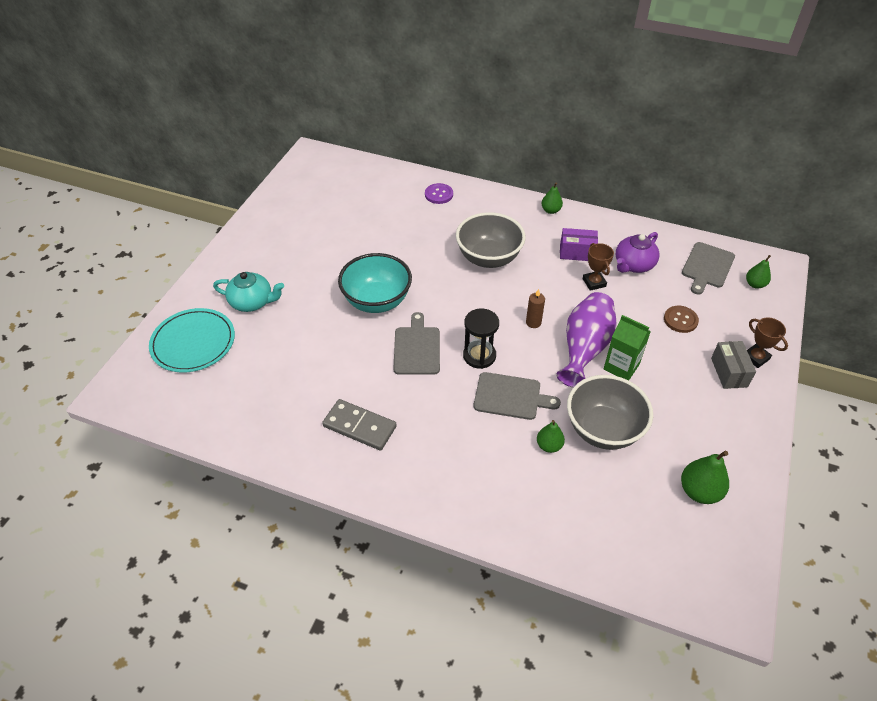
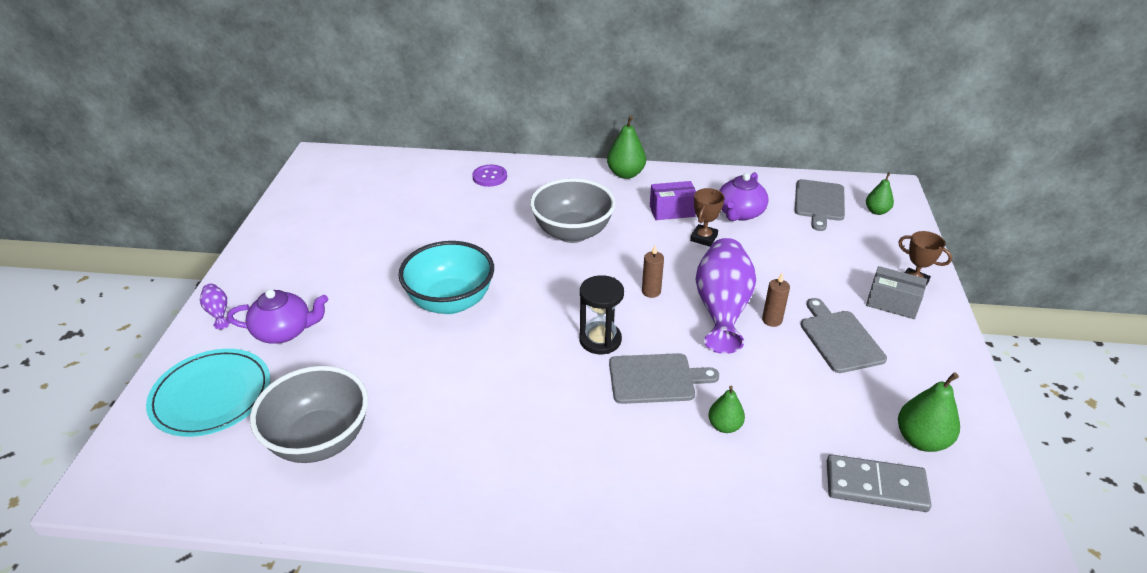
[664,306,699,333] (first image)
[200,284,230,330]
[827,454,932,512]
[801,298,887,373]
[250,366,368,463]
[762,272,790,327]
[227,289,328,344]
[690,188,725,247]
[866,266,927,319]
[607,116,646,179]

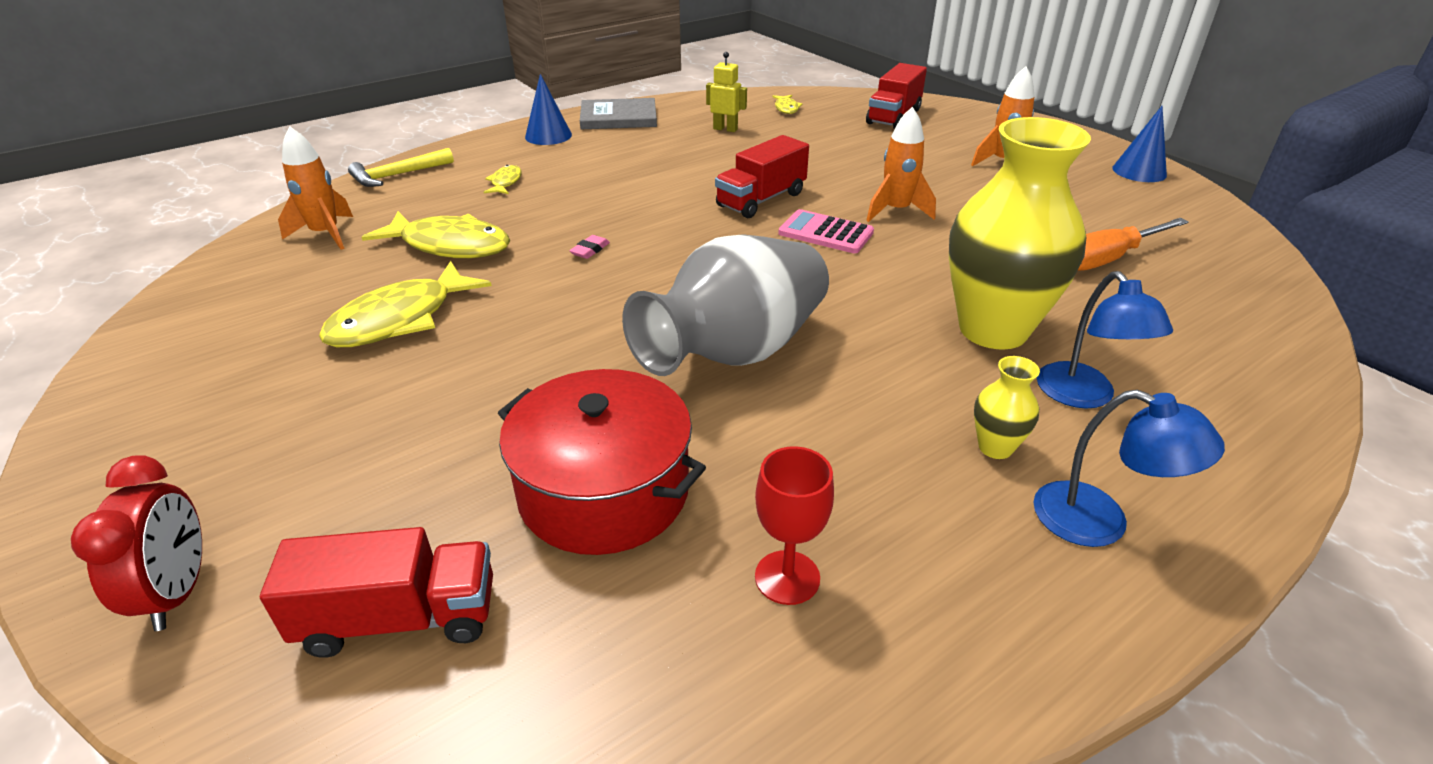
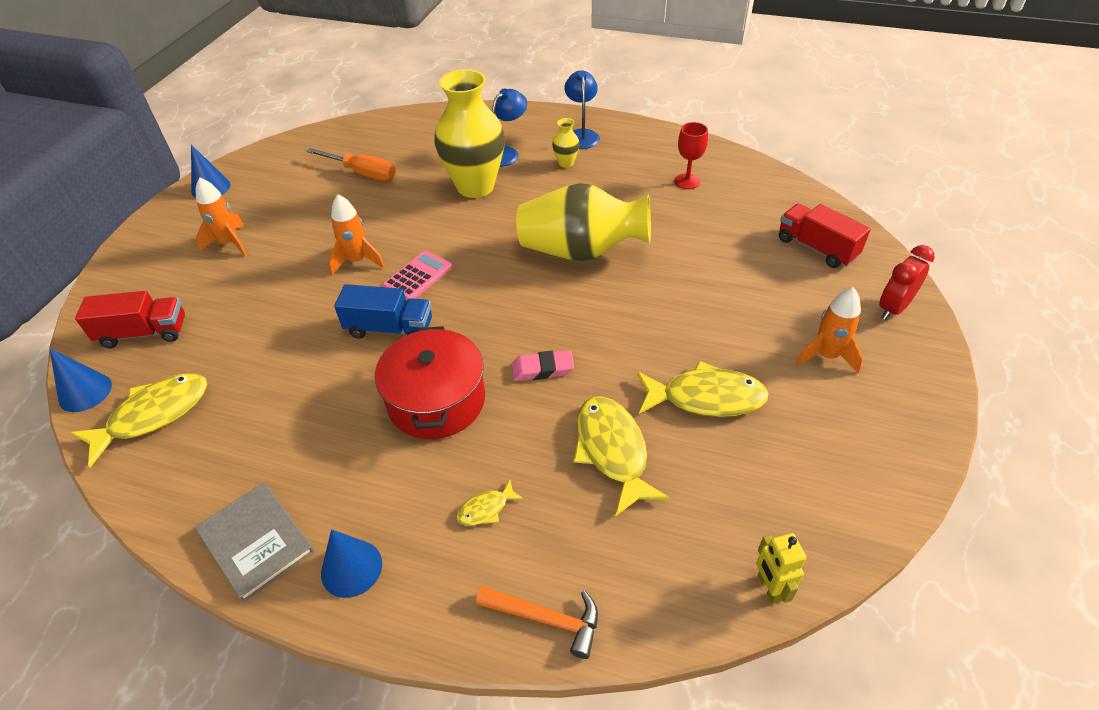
[50,349,112,412]
[795,287,863,374]
[375,326,485,439]
[756,533,807,604]
[476,586,598,659]
[516,183,651,261]
[334,284,432,339]
[382,251,452,301]
[512,350,574,381]
[71,373,207,467]

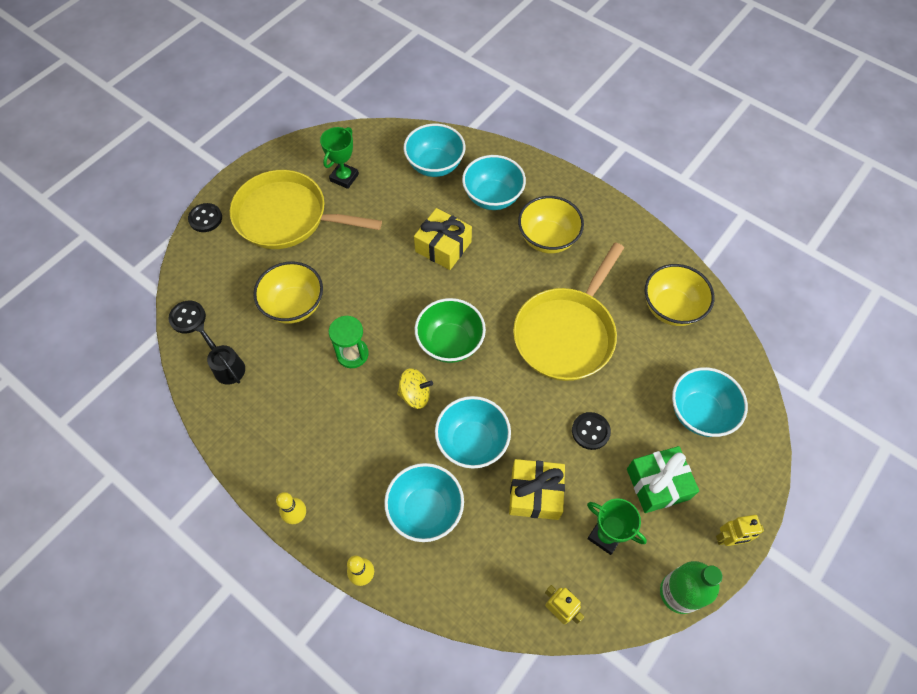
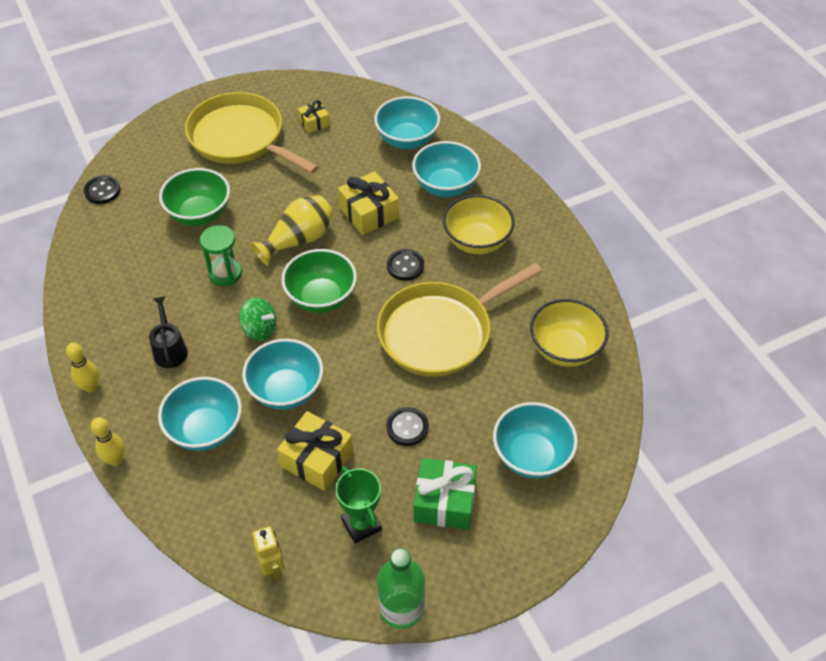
[716,515,764,546] (first image)
[251,195,334,266]
[387,249,424,281]
[149,296,188,368]
[298,100,330,133]
[159,168,230,226]
[239,297,277,341]

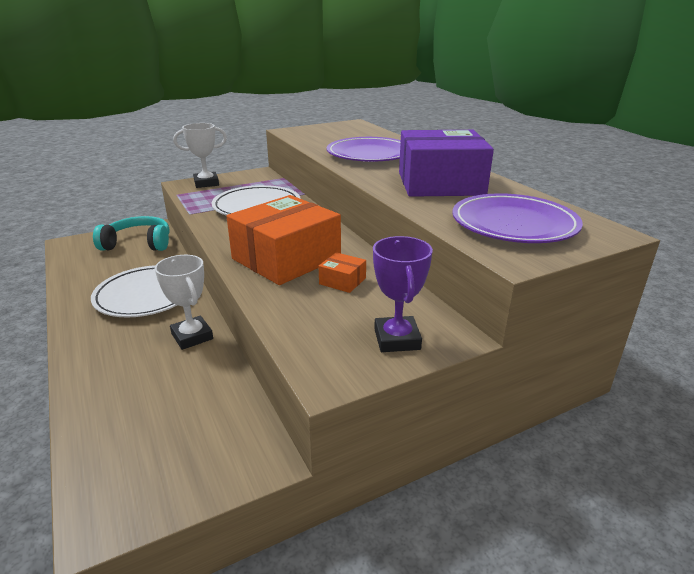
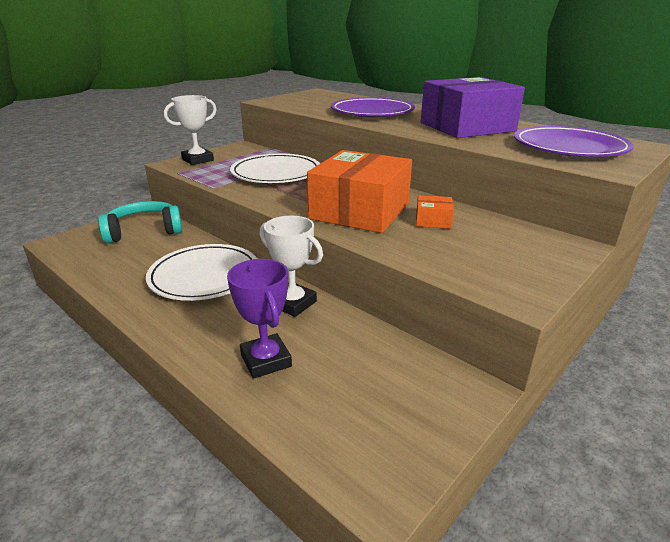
[227,259,292,379]

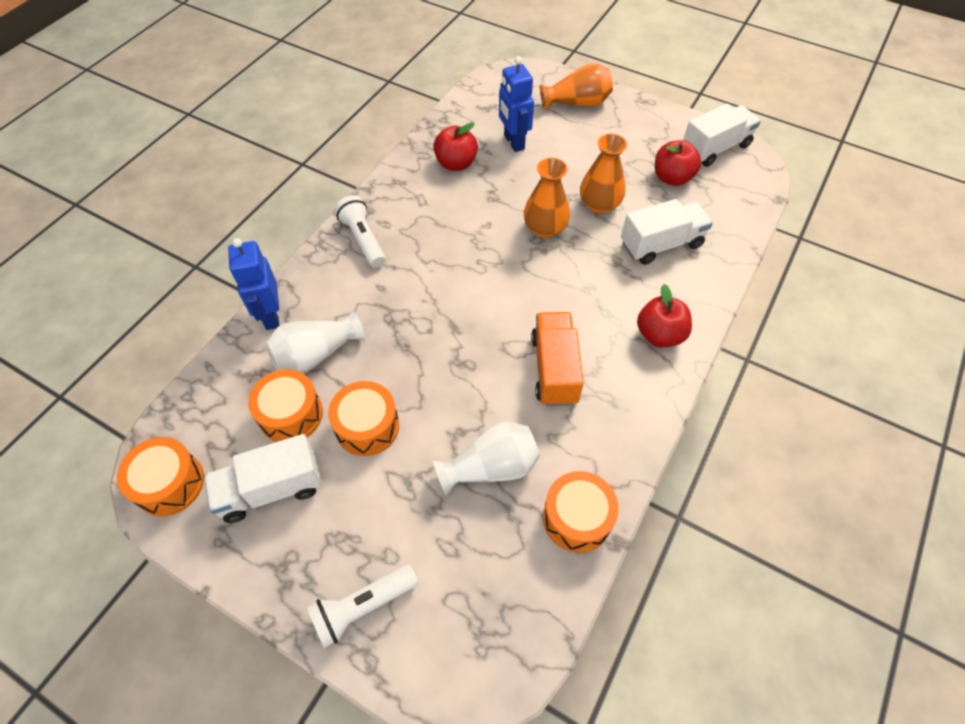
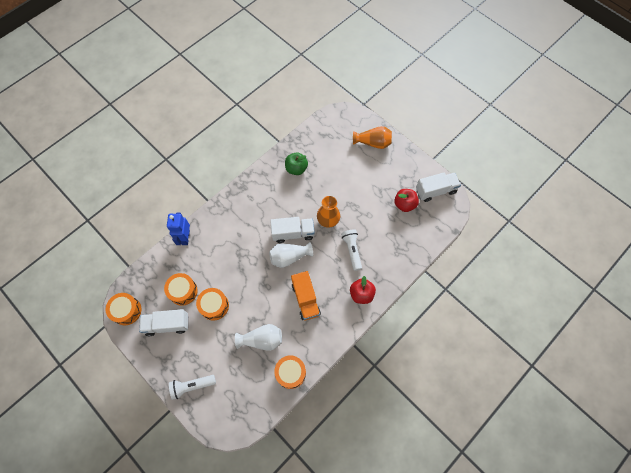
[499,56,534,152] (first image)
[580,134,628,214] (first image)
[269,242,313,268]
[341,229,362,271]
[270,217,315,243]
[285,152,308,175]
[291,271,321,320]

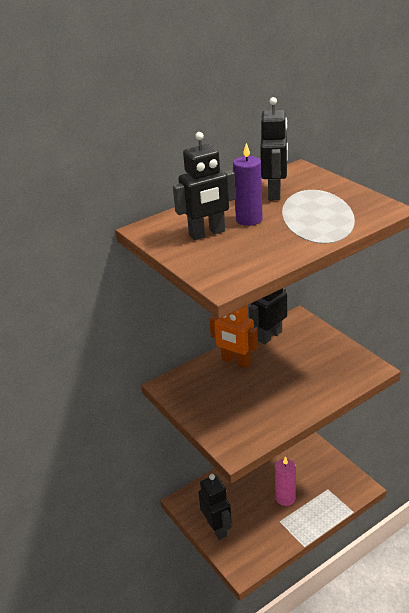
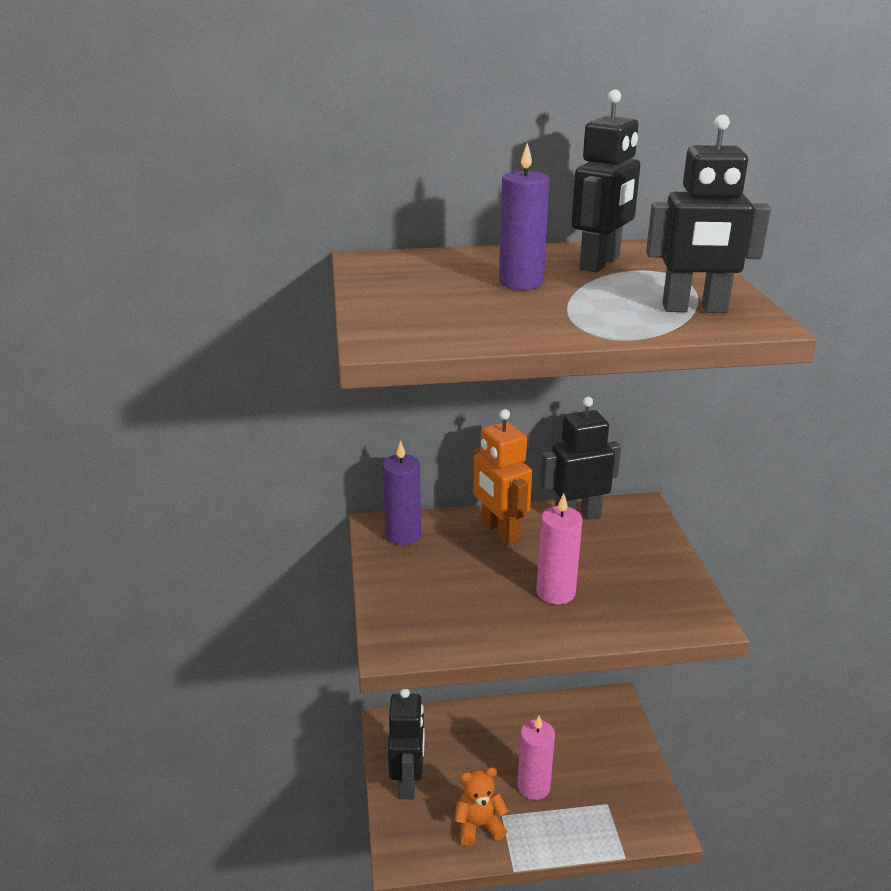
[383,441,421,545]
[454,767,508,846]
[536,493,583,604]
[646,115,771,313]

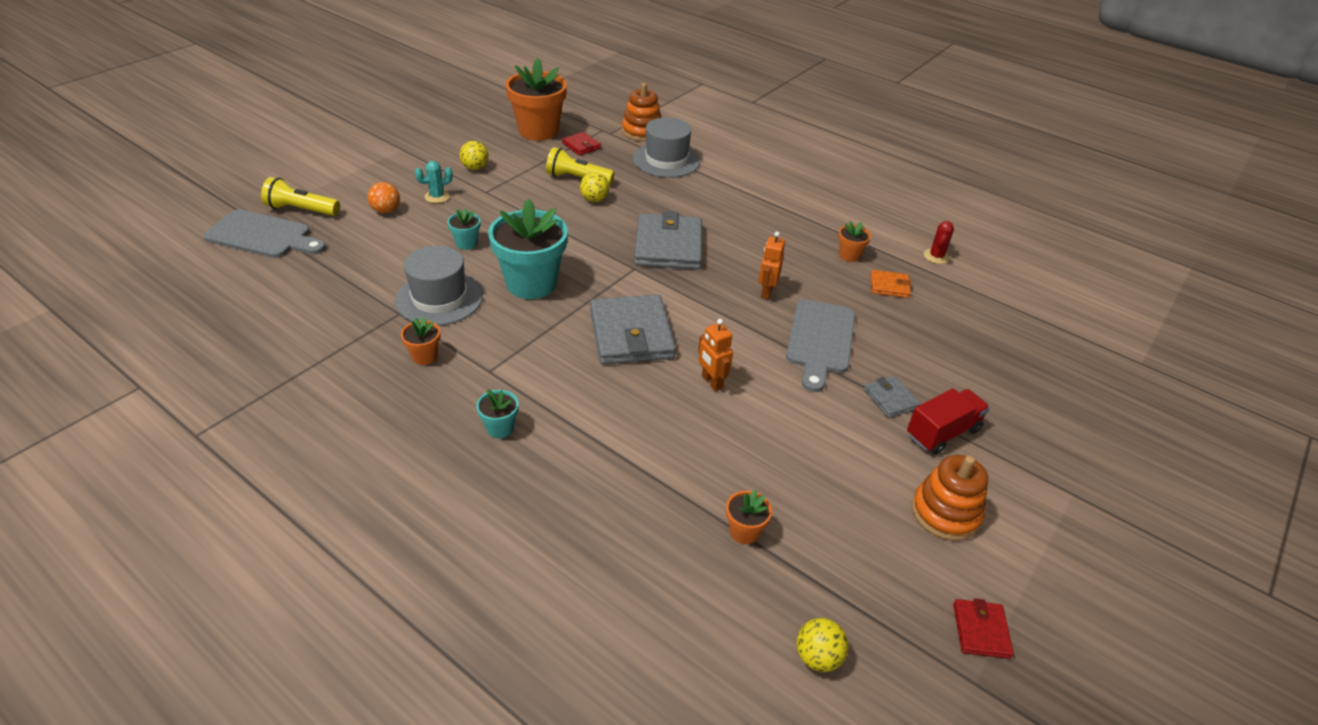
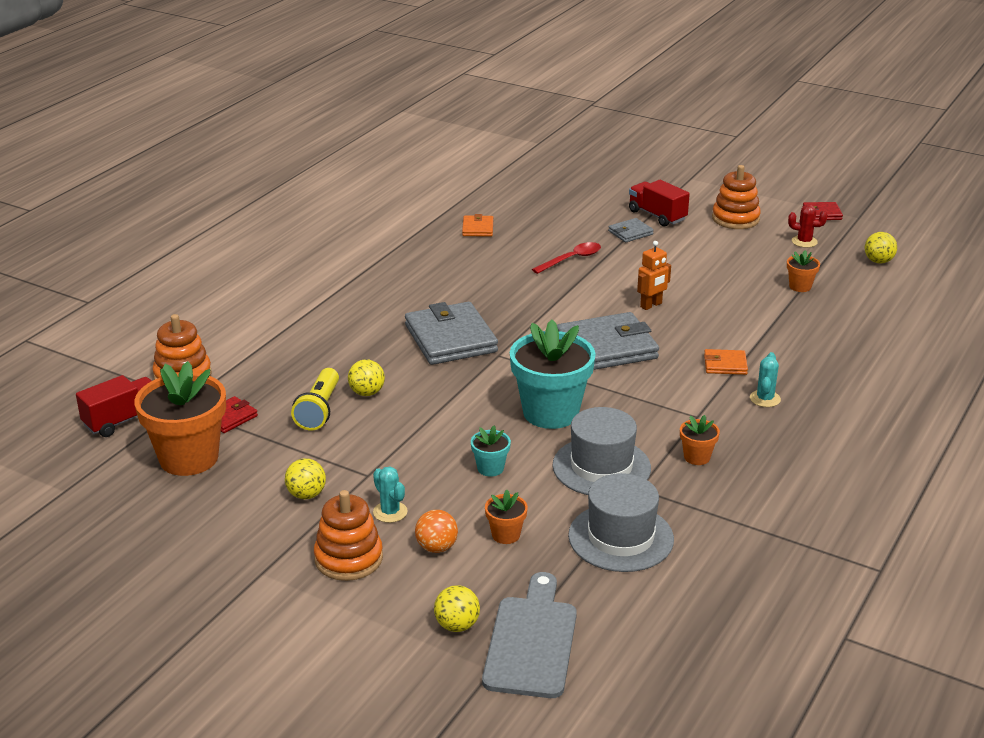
[759,231,785,299] (first image)
[76,375,151,437]
[314,490,383,581]
[704,349,748,375]
[568,473,674,572]
[485,490,528,544]
[788,204,828,248]
[434,585,480,632]
[750,352,781,407]
[532,242,601,274]
[405,302,498,365]

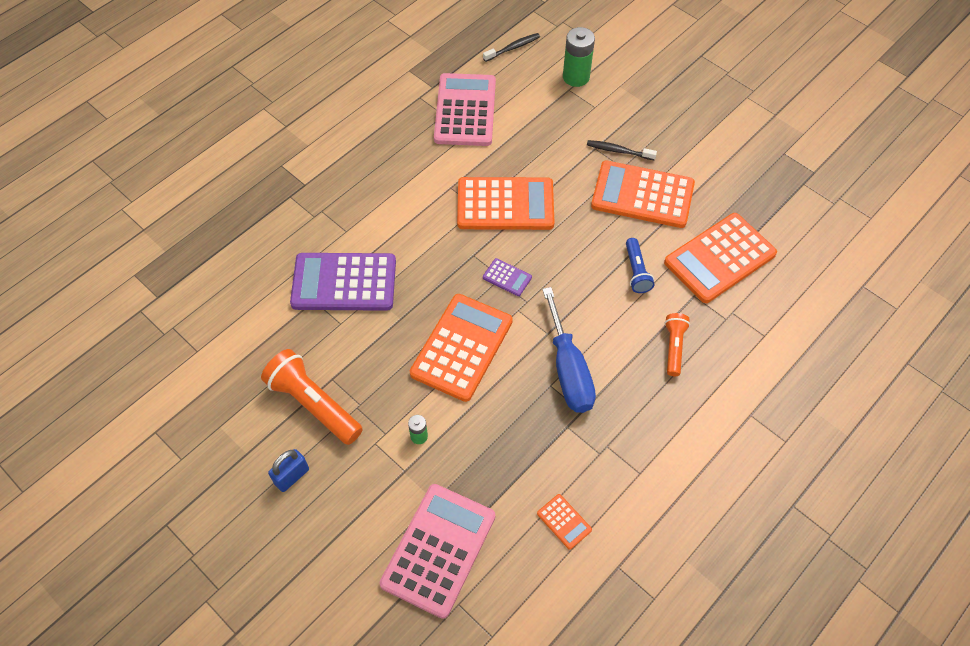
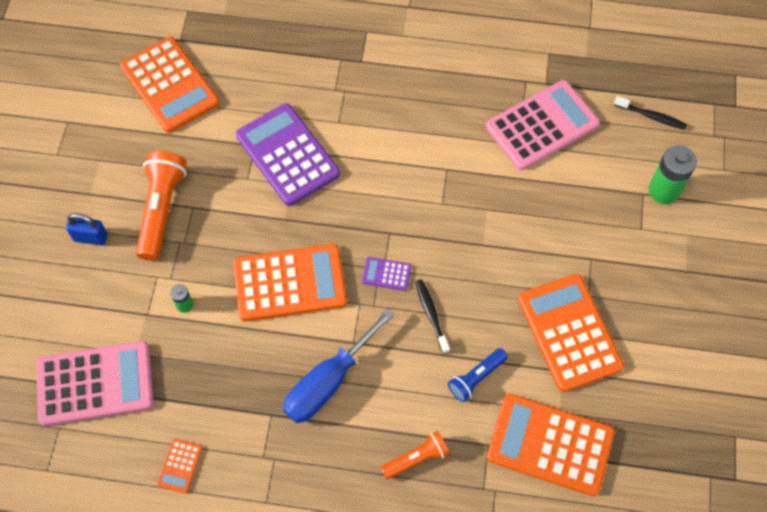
[120,36,220,133]
[415,279,450,354]
[362,257,411,291]

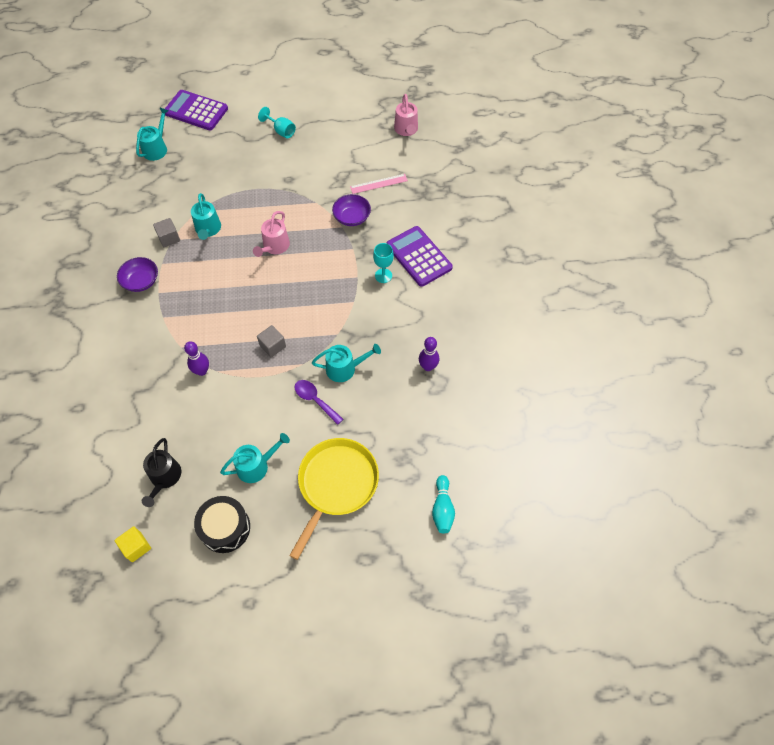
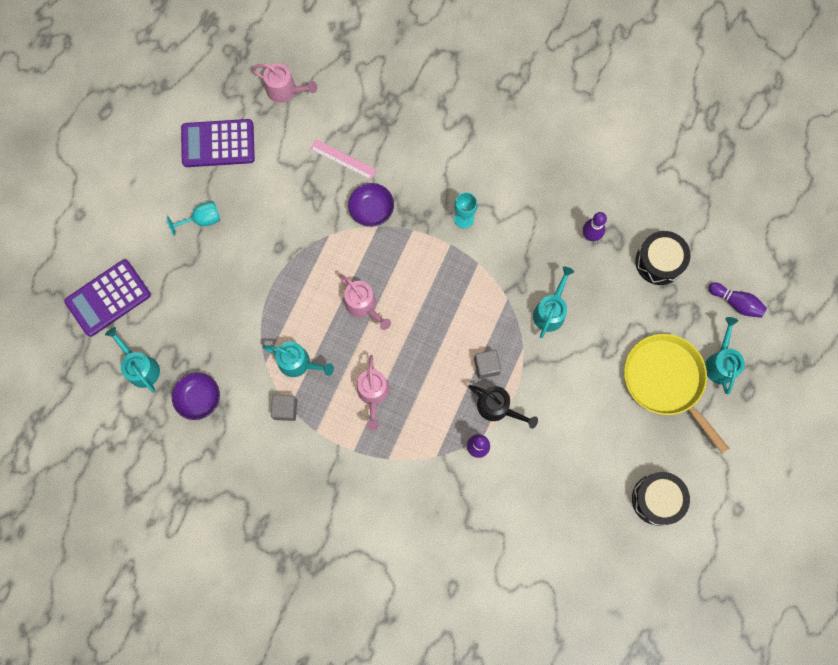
[115,526,151,562] (first image)
[295,380,343,425] (first image)
[357,355,389,430]
[635,231,691,285]
[172,372,220,420]
[469,385,538,429]
[705,317,745,394]
[181,119,255,167]
[708,282,767,318]
[310,139,376,180]

